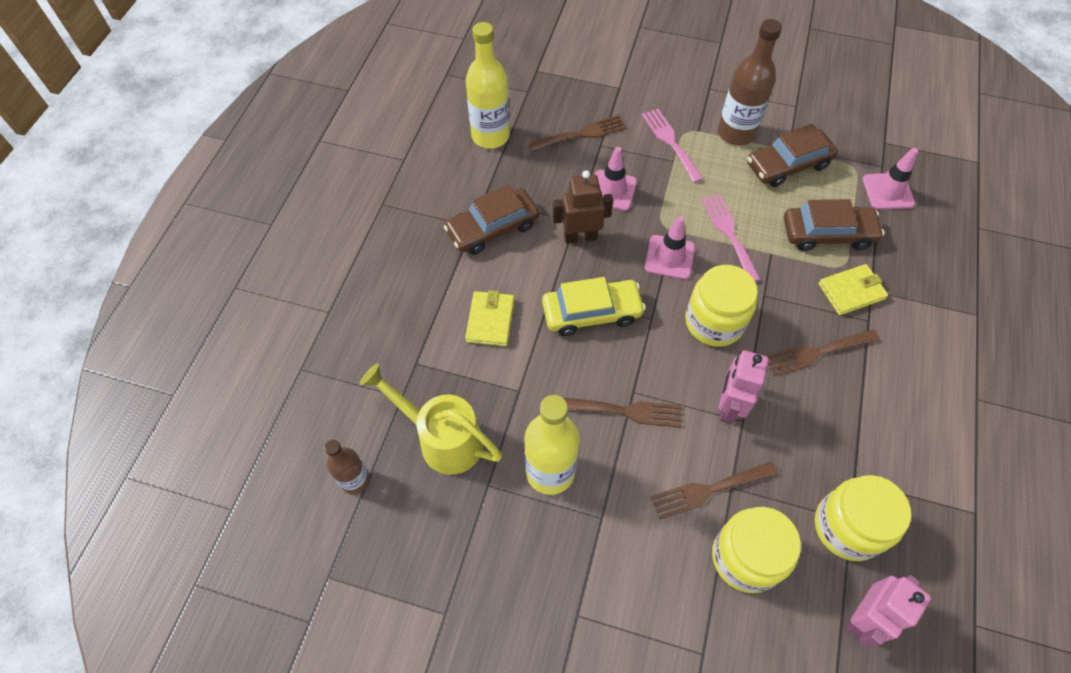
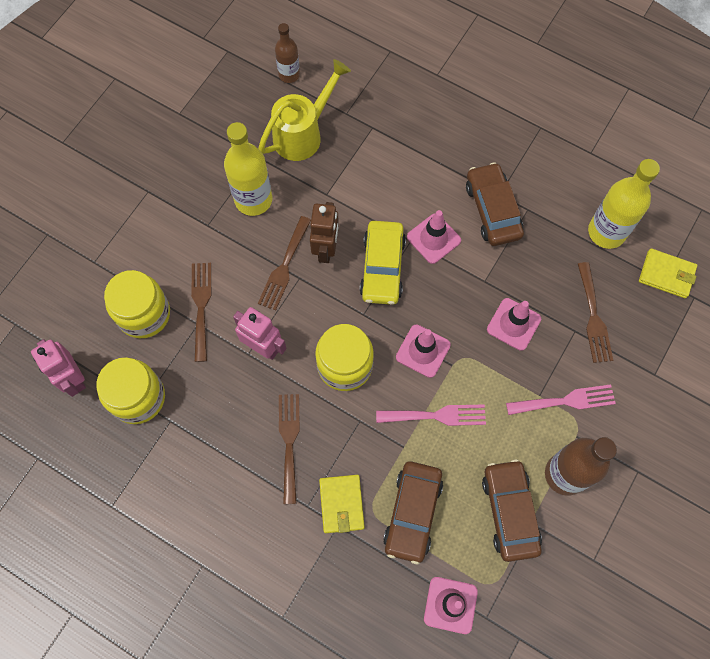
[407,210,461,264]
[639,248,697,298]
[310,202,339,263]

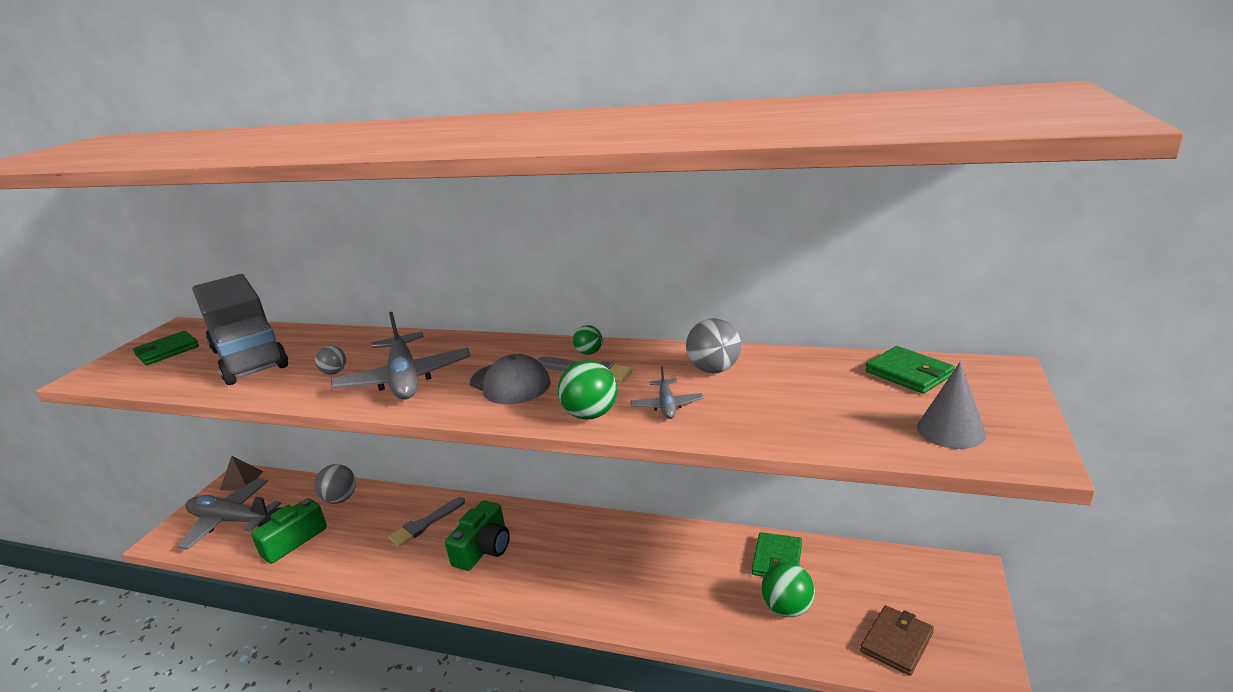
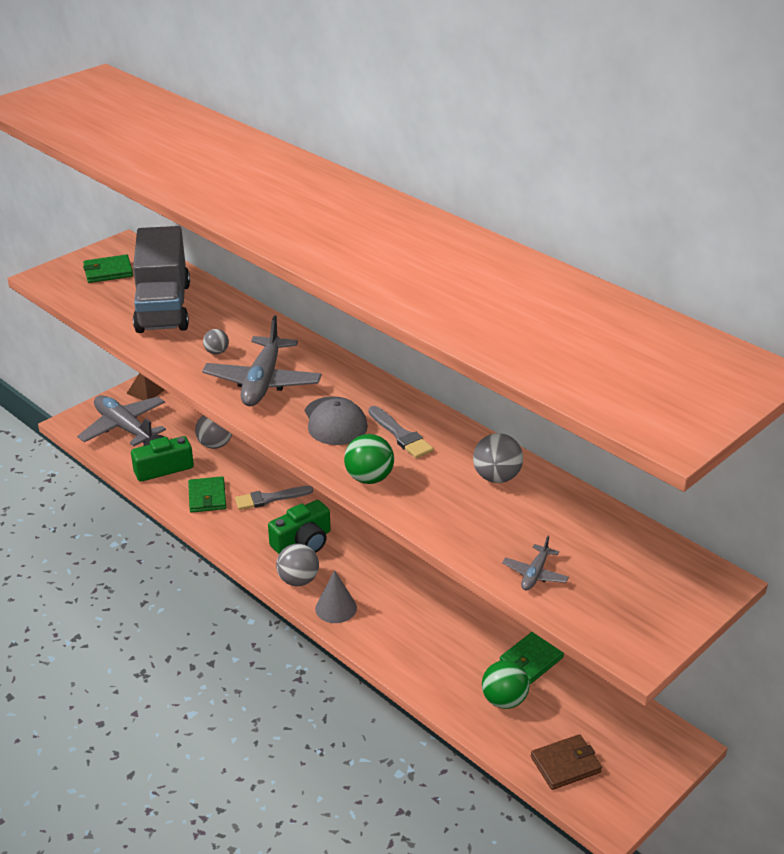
[573,325,603,355] (first image)
[276,544,319,586]
[502,536,569,591]
[188,476,226,513]
[315,570,357,623]

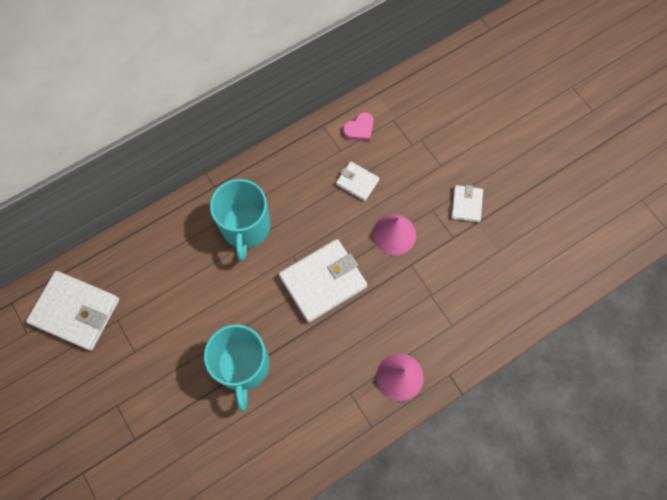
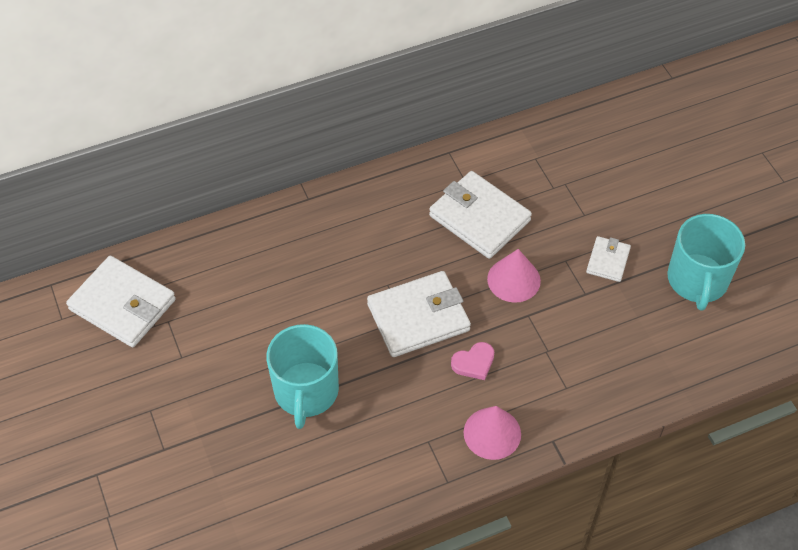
[667,214,745,311]
[451,342,494,380]
[429,171,532,259]

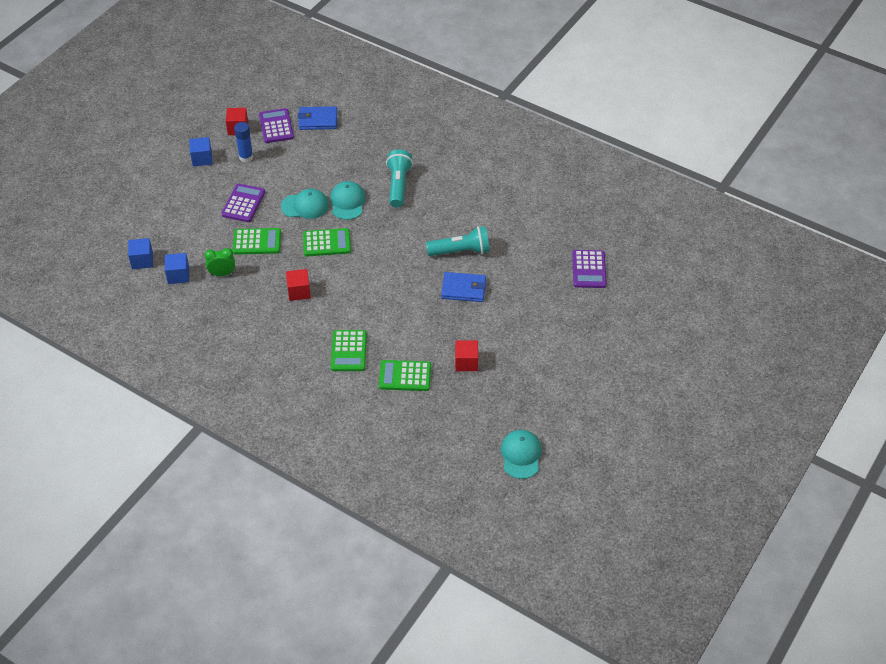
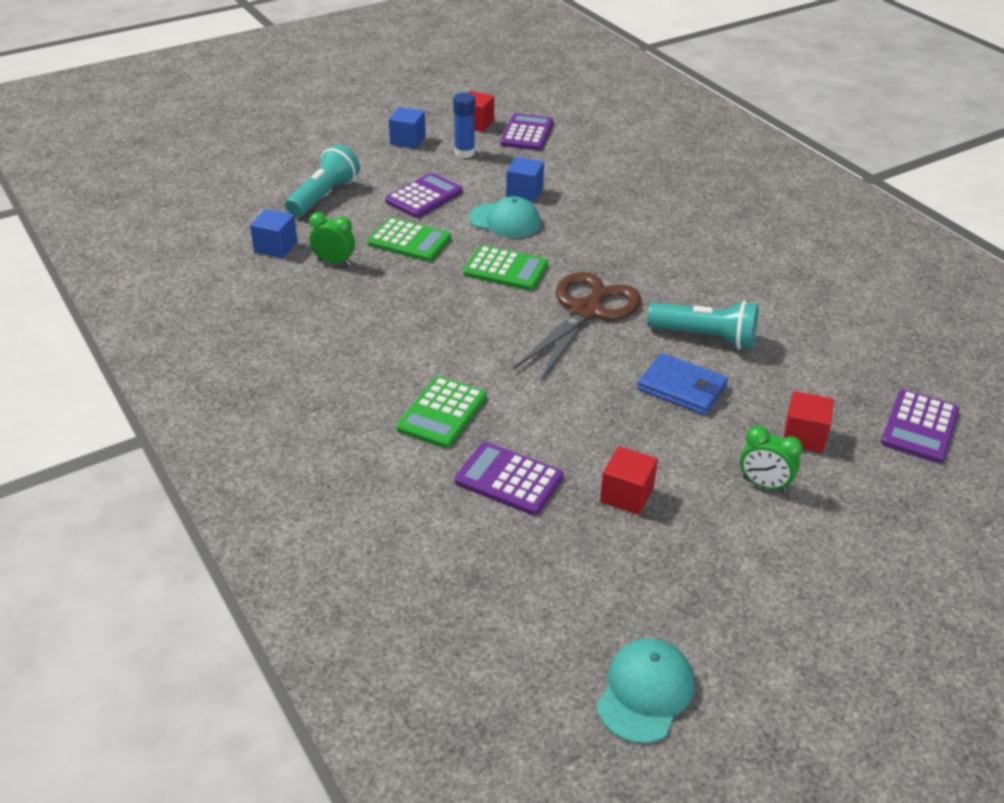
[298,106,337,130] (first image)
[330,181,366,220] (first image)
[513,272,641,382]
[740,426,803,492]
[506,157,544,202]
[783,391,834,453]
[285,144,360,217]
[455,442,563,515]

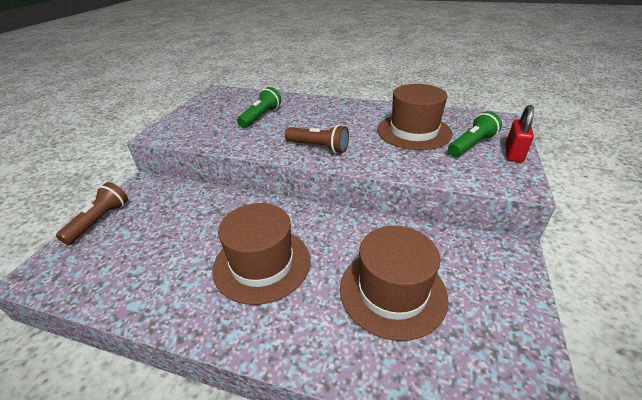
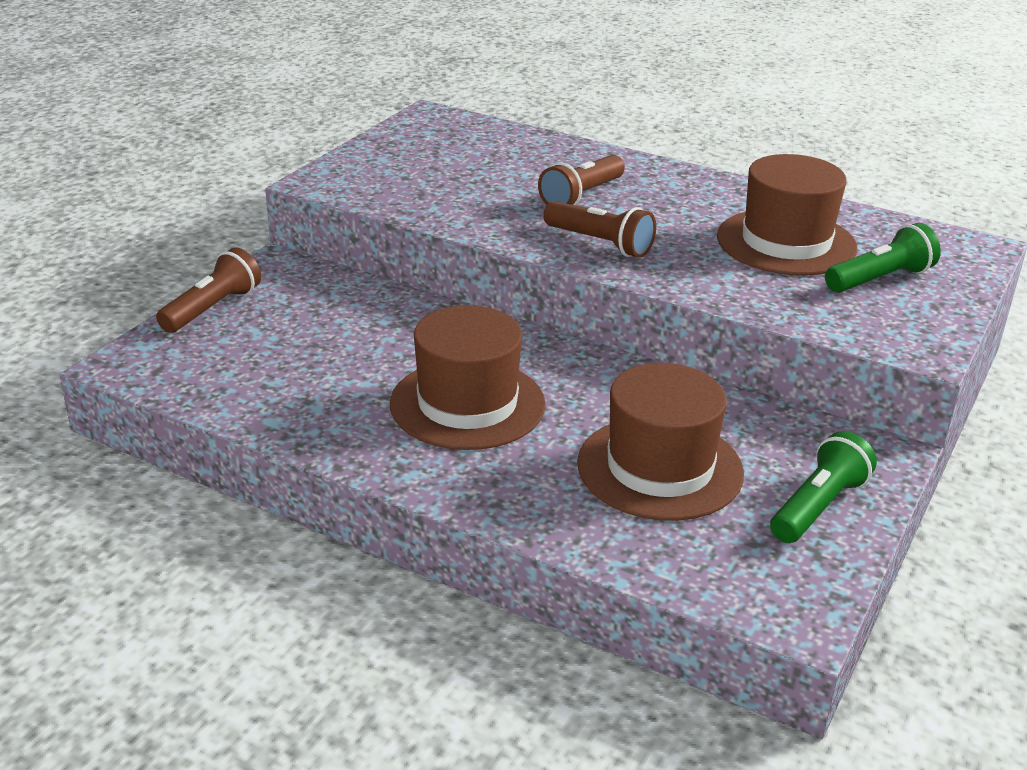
[505,105,534,163] (first image)
[538,155,625,205]
[770,431,877,543]

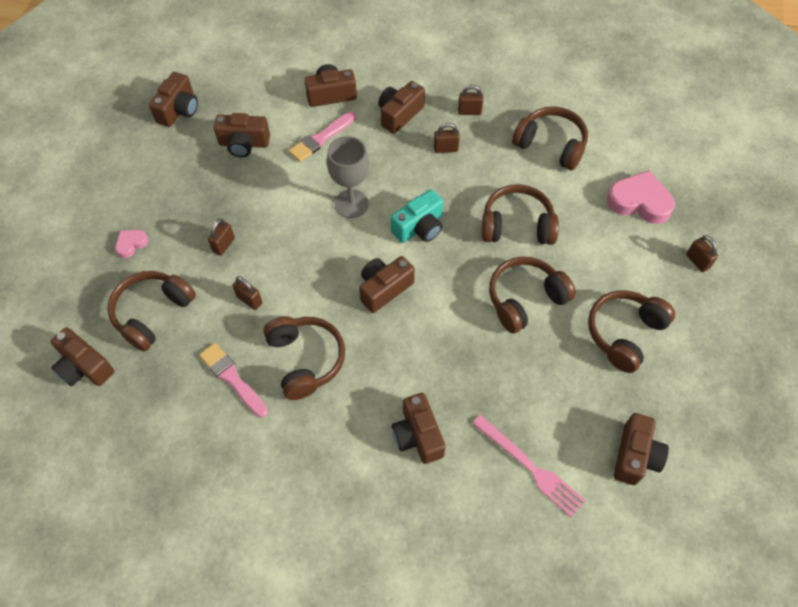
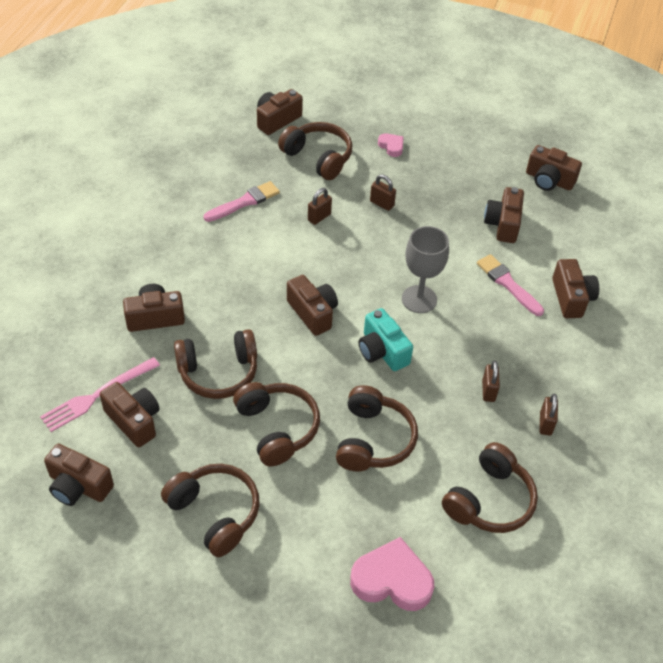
[686,235,718,272] (first image)
[174,329,257,399]
[100,382,160,447]
[350,537,434,611]

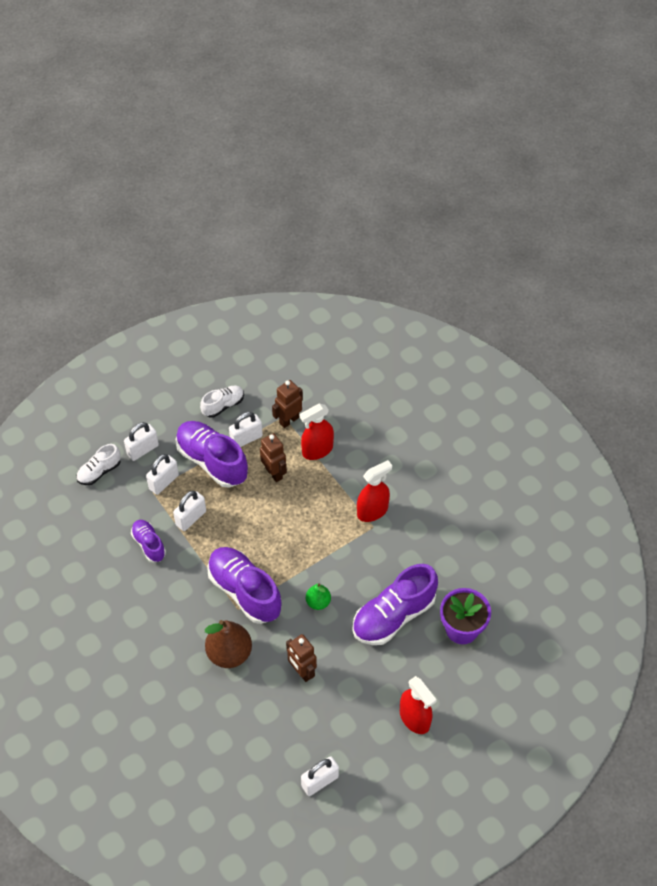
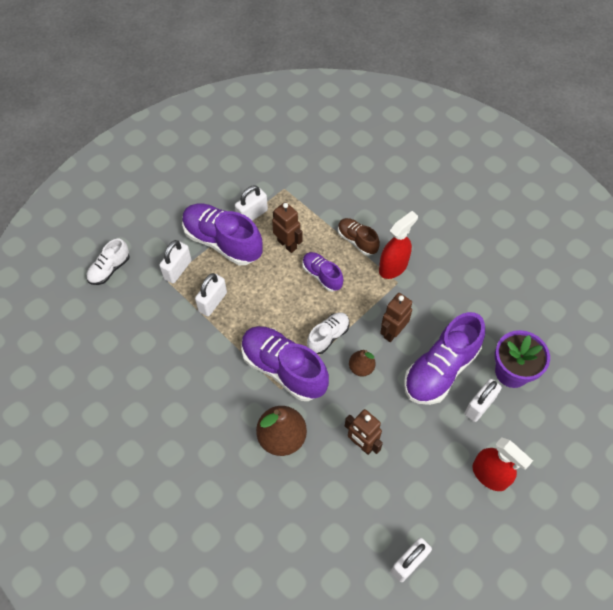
[300,404,334,460] (first image)
[338,218,380,256]
[465,379,502,422]
[302,252,343,292]
[307,312,350,354]
[380,293,412,342]
[349,350,376,376]

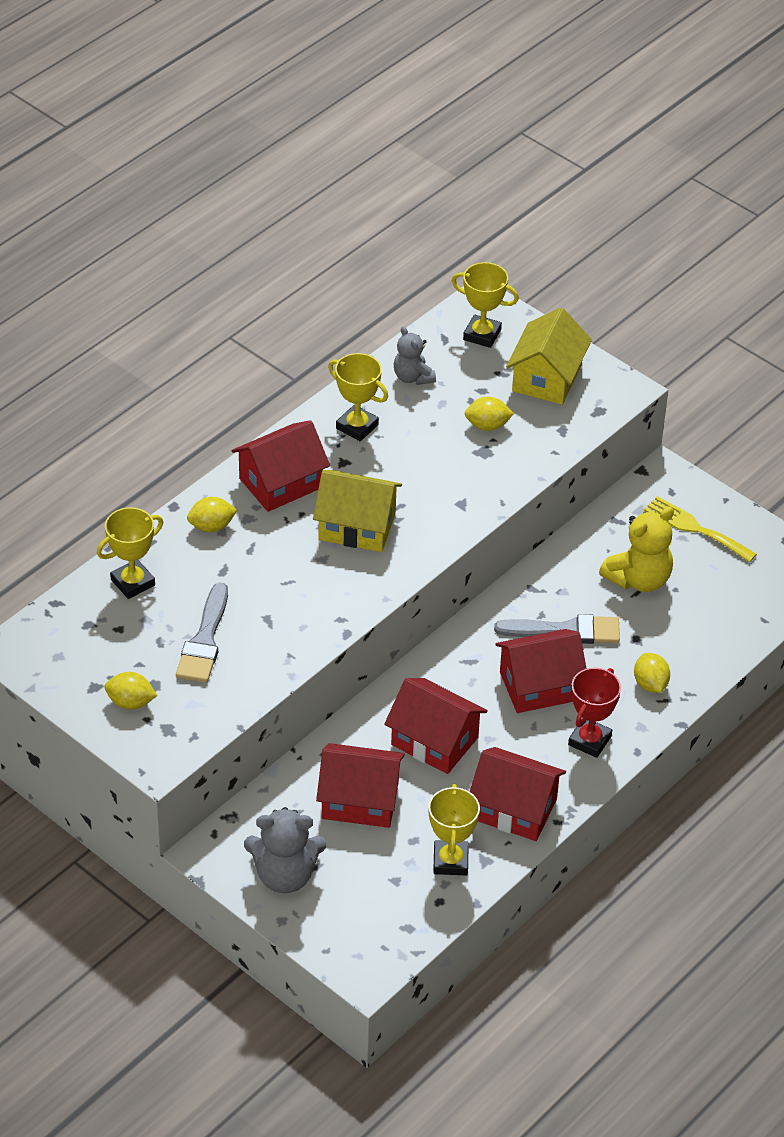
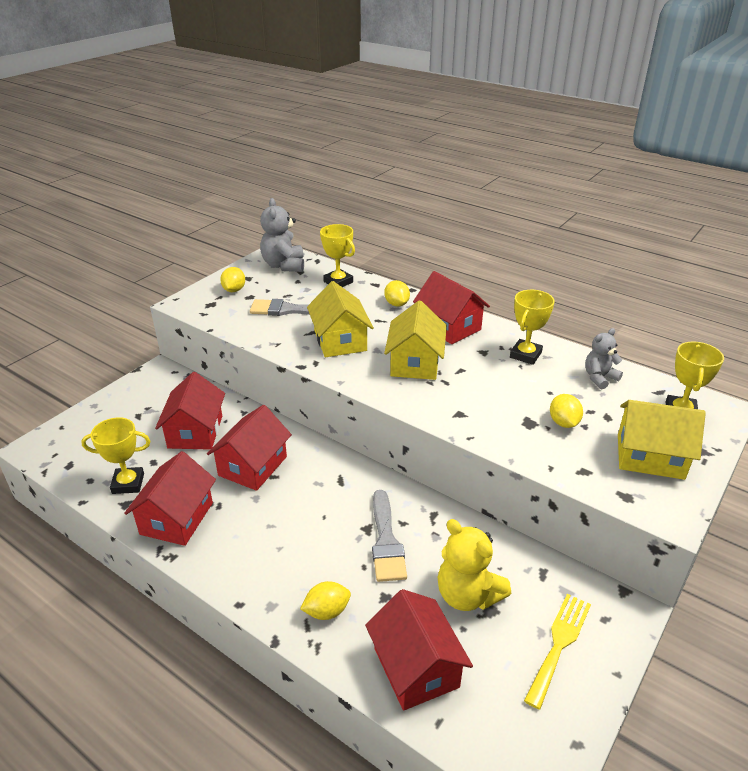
[568,668,621,758] (first image)
[307,281,374,357]
[260,198,304,272]
[365,589,473,711]

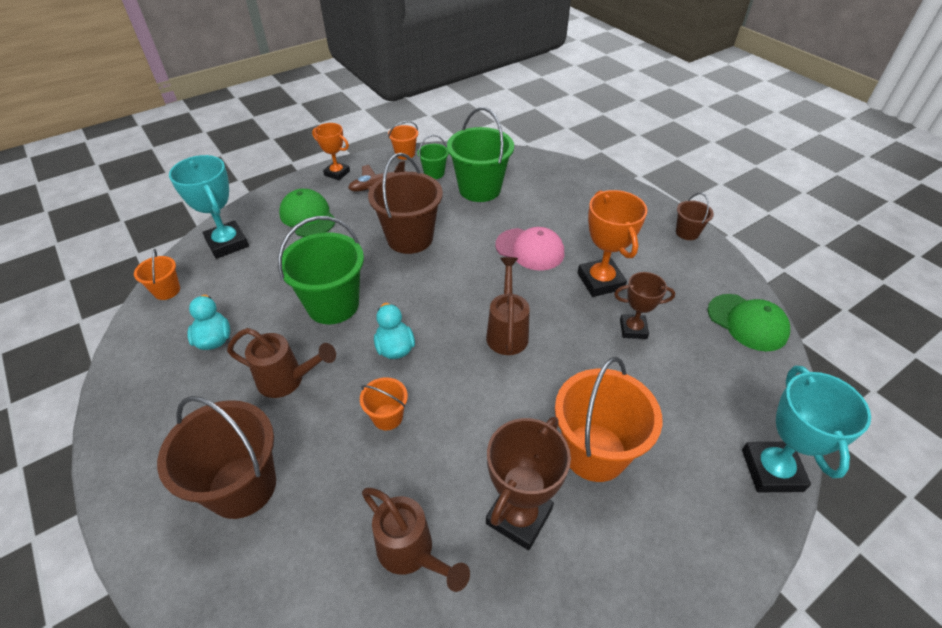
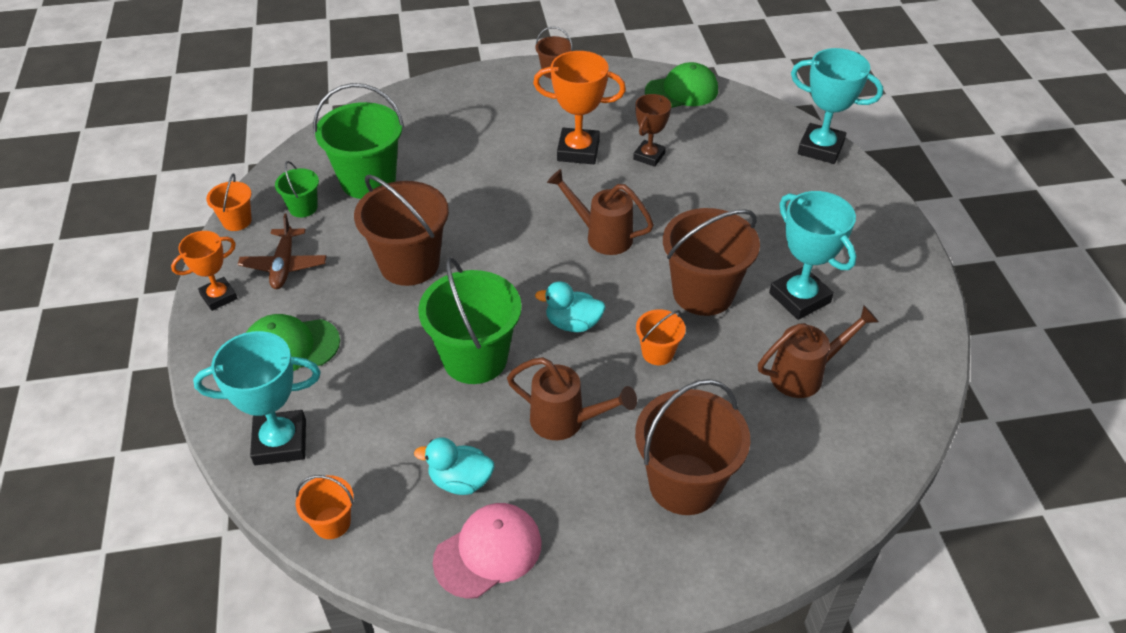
[555,357,662,482] (first image)
[663,208,760,316]
[433,503,542,599]
[769,191,857,320]
[507,357,637,440]

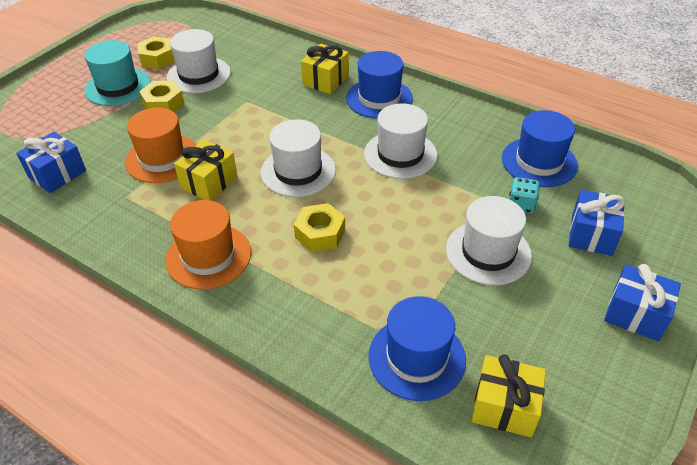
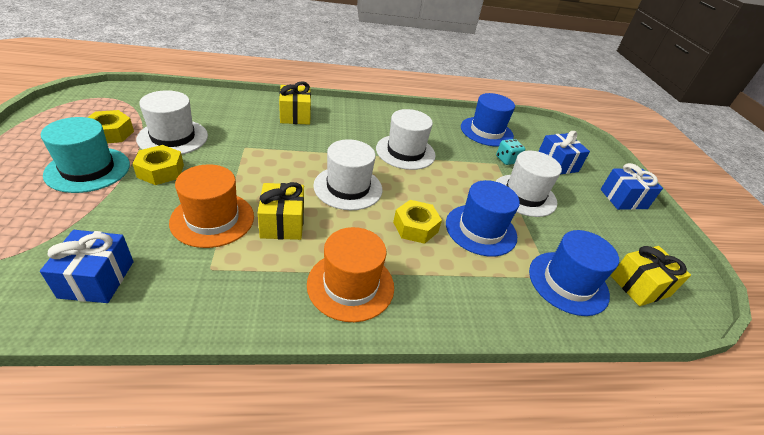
[446,180,520,257]

